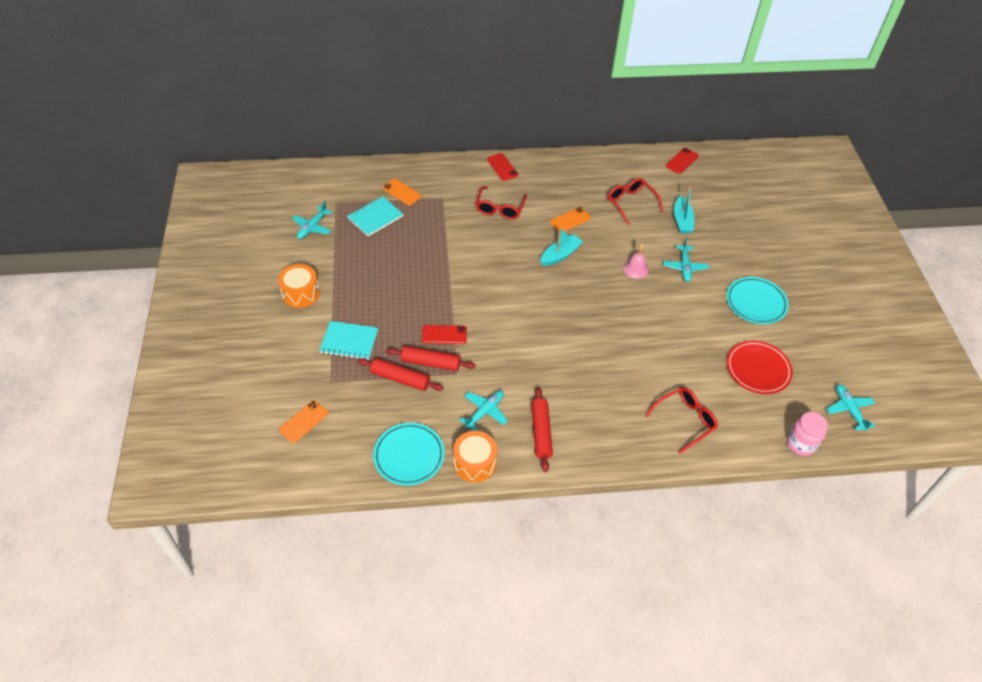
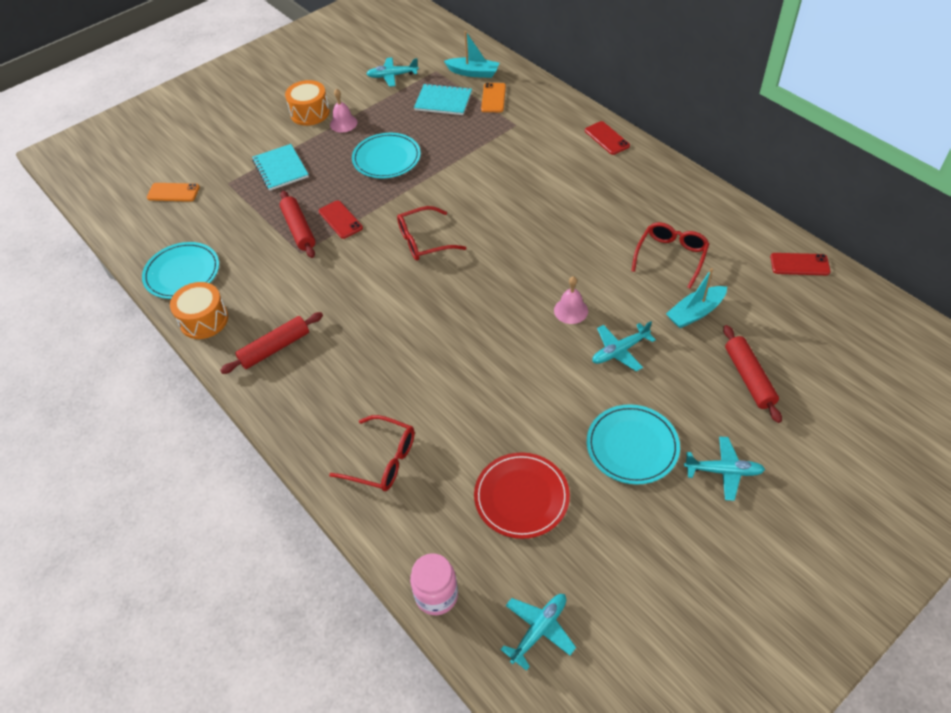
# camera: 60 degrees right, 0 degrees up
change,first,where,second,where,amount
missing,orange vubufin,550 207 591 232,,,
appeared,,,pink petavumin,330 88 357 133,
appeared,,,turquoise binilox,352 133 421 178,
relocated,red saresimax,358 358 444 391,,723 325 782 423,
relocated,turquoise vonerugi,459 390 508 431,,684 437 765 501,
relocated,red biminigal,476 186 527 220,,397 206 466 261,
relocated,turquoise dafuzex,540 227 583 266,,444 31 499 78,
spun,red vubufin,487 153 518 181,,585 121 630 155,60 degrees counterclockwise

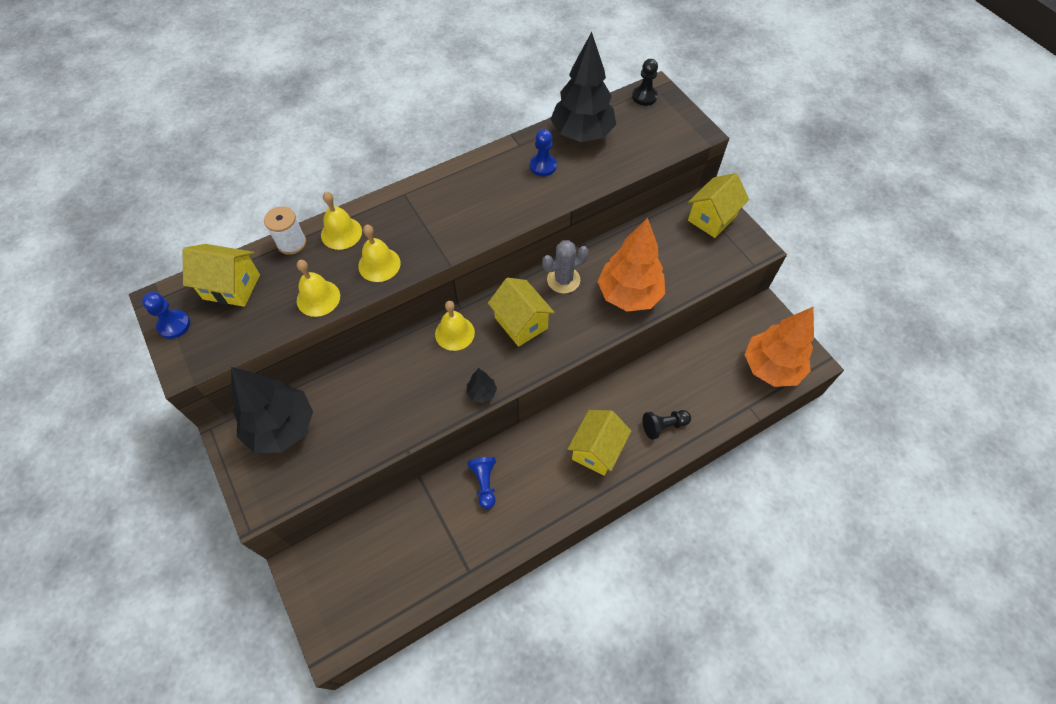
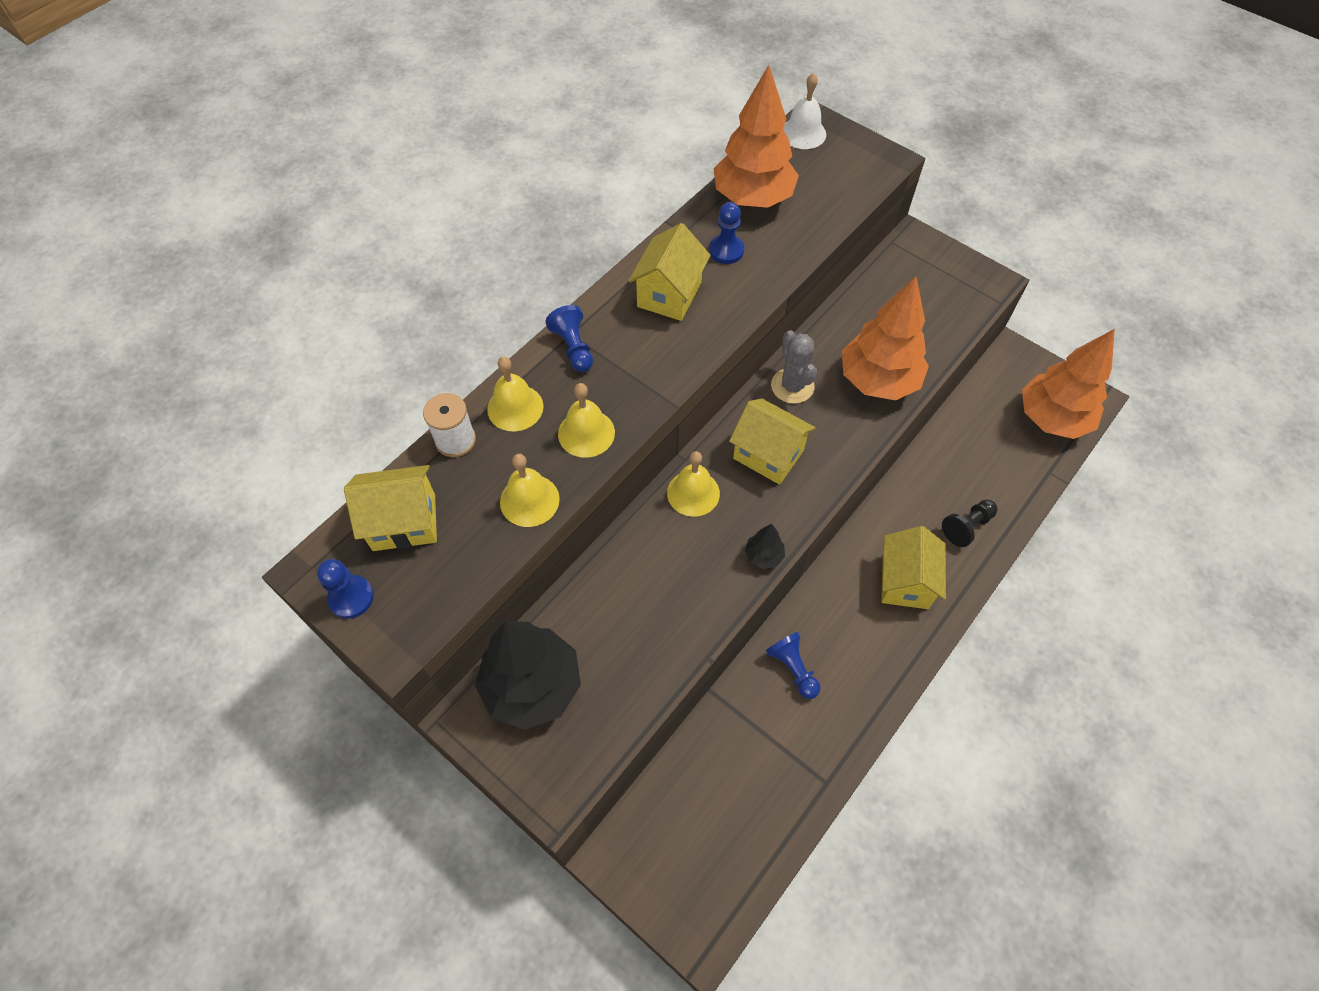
# camera: 20 degrees left, 0 degrees up
change,first,where,second,where,amount
appeared,,,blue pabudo,545 305 593 372,
relocated,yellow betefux,688 173 749 238,,629 223 711 321,
exchanged,black pabudo,632 59 658 106,white petavumin,783 73 826 149,
colour,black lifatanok,550 32 616 142,orange lifatanok,714 65 799 208,
spun,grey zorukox,542 240 589 293,,771 330 817 404,60 degrees counterclockwise

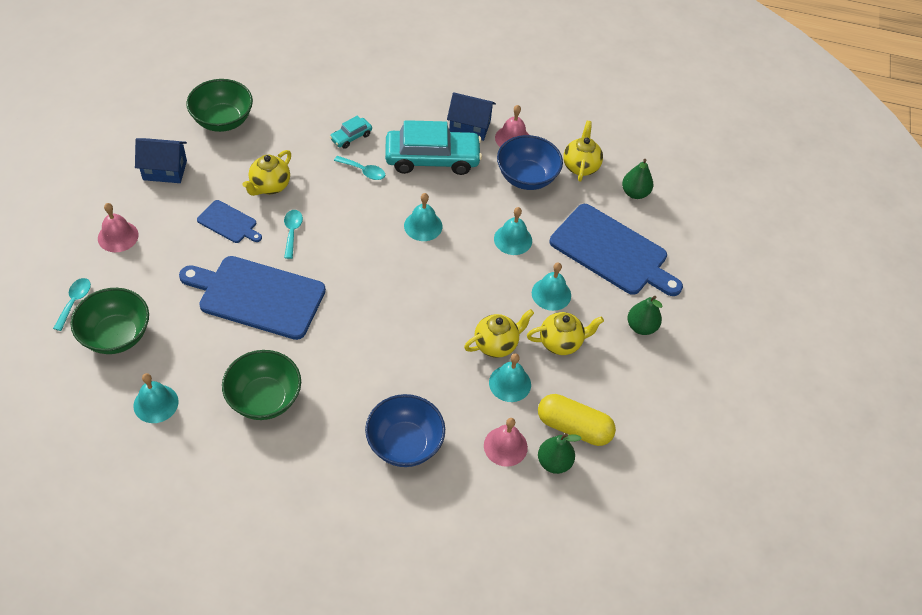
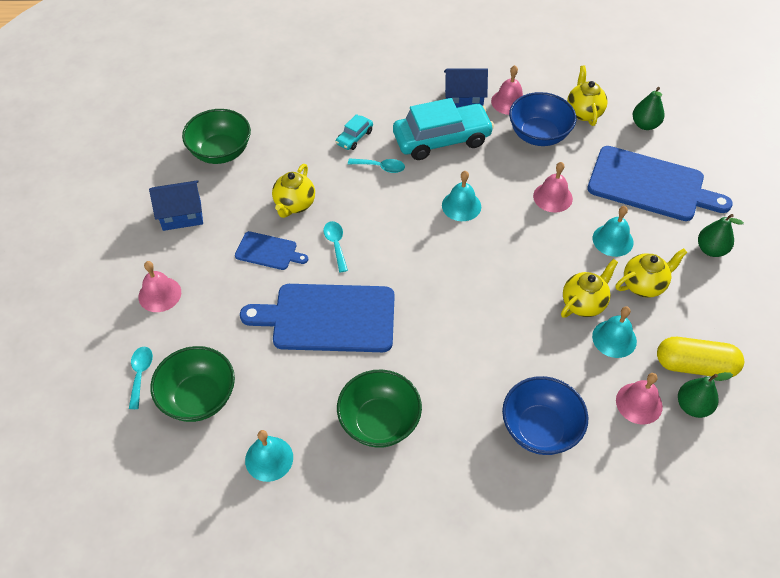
# camera: 10 degrees left, 0 degrees up
change,first,where,second,where,amount
colour,turquoise petavumin,494 207 532 255,pink petavumin,533 162 573 213,

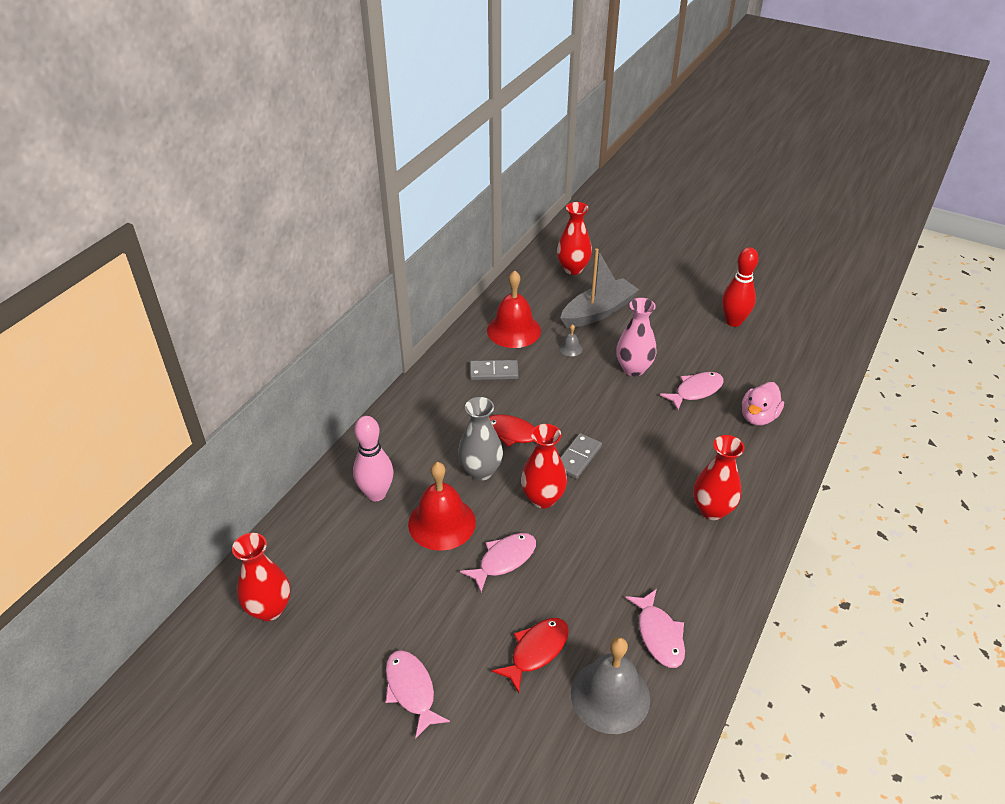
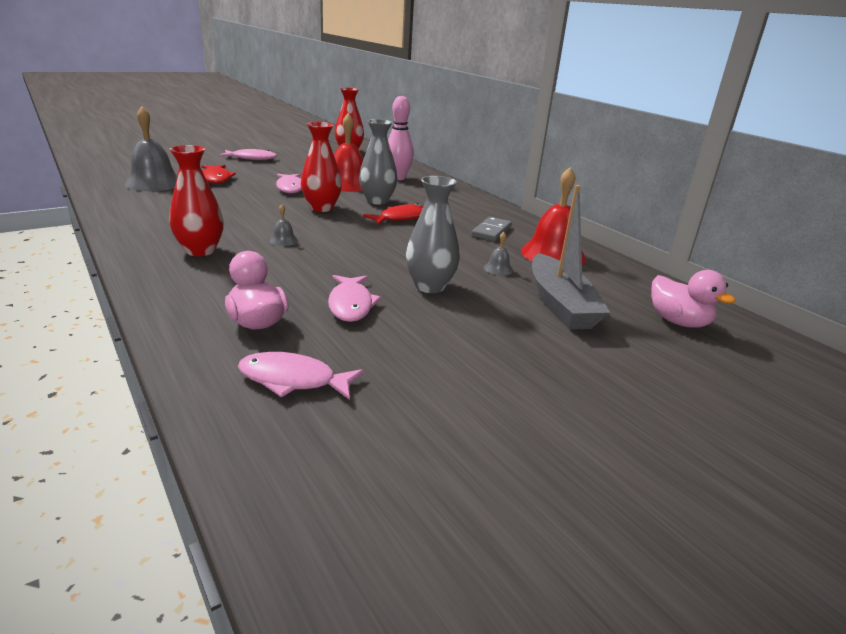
# camera: 115 degrees right, 15 degrees down
change,first,where,second,where,amount
missing,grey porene,560 433 602 479,,,
missing,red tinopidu,722 247 759 327,,,
appeared,,,grey petavumin,269 204 298 246,
relocated,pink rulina,625 589 685 668,,238 352 364 400,
exchanged,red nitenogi,557 202 592 275,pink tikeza,651 270 736 328,
colour,pink nitenogi,616 298 657 376,grey nitenogi,406 176 460 293,

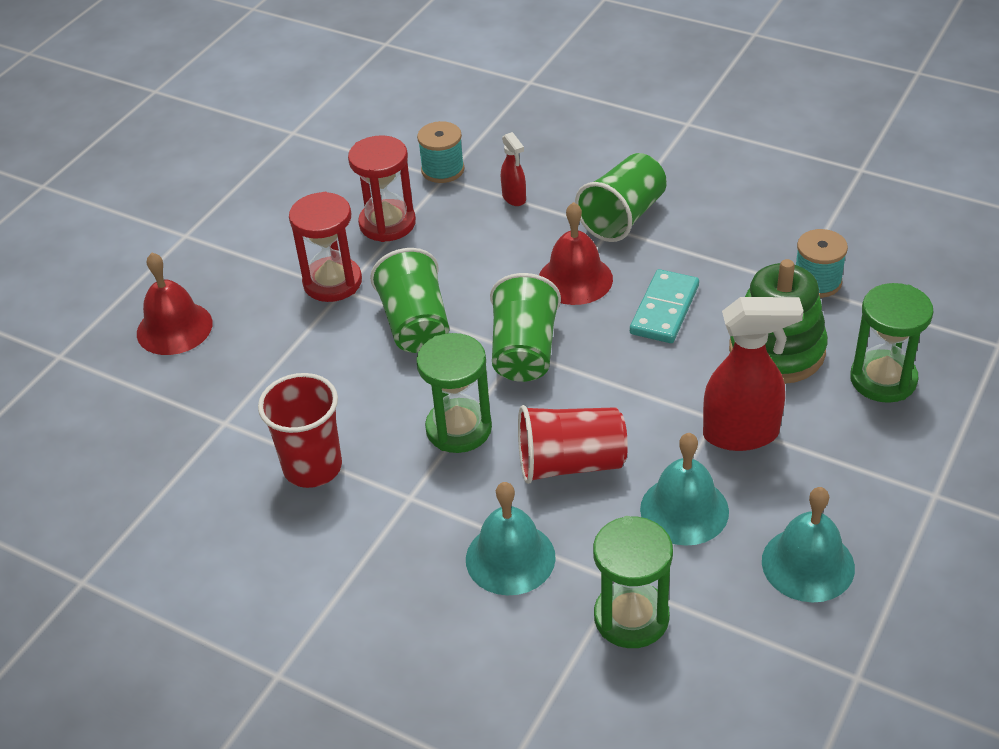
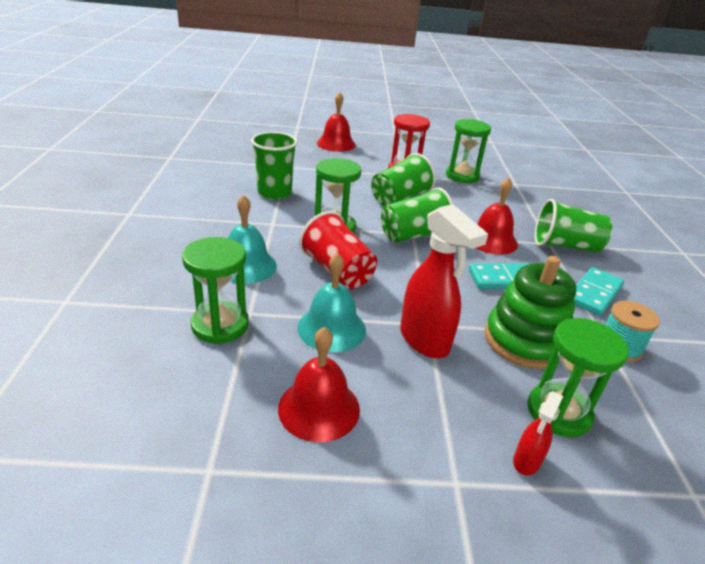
# camera: 55 degrees right, 10 degrees down
change,first,where,second,where,amount
missing,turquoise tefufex,417 121 465 183,,,
appeared,,,turquoise porene,574 267 624 316,
relocated,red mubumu,501 132 526 206,,513 391 563 476,
colour,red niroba,258 373 342 488,green niroba,251 132 298 200,
colour,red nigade,348 135 416 242,green nigade,446 119 491 183,
colour,turquoise petavumin,762 487 855 602,red petavumin,278 327 360 442,

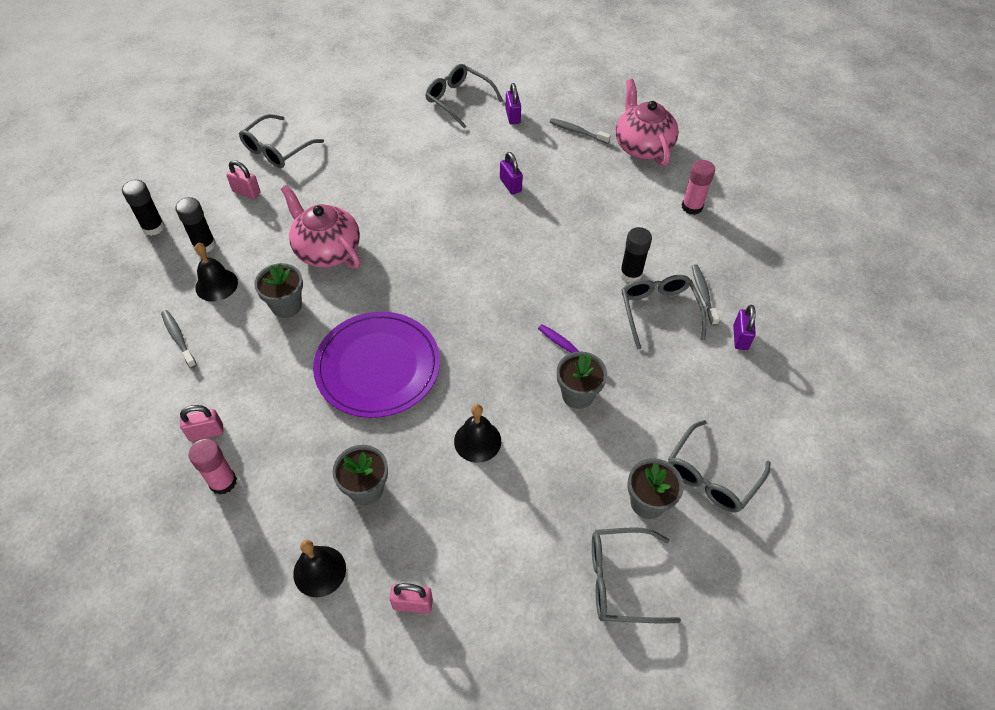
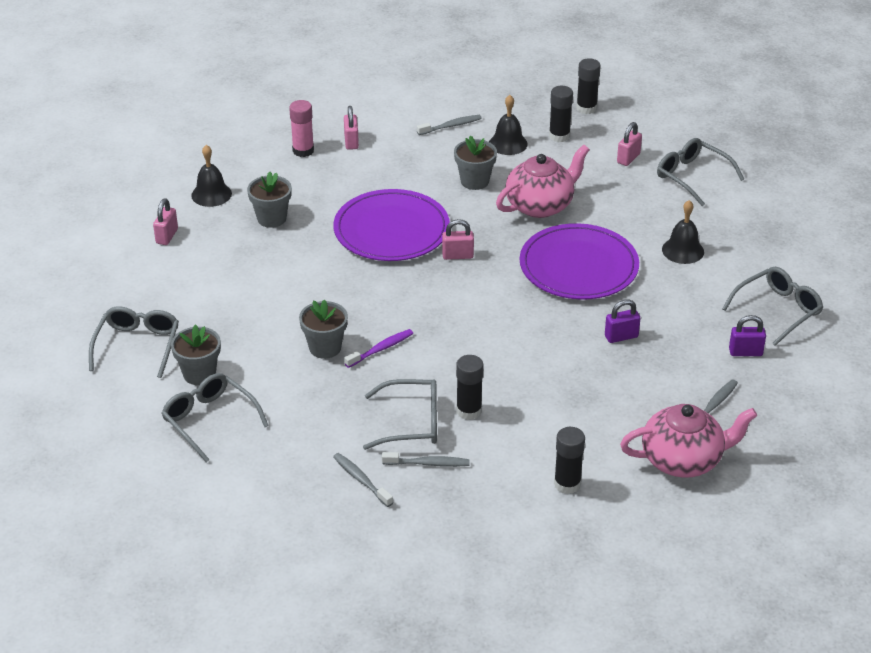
# camera: 100 degrees right, 15 degrees down
change,first,where,second,where,amount
appeared,,,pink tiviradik,442 219 474 260,
appeared,,,purple binilox,520 223 639 300,
relocated,black petavumin,454 404 501 463,,662 200 704 264,
exchanged,purple tiviradik,733 305 756 350,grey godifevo,333 453 393 507,
colour,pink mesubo,682 160 715 215,black mesubo,554 427 585 494,

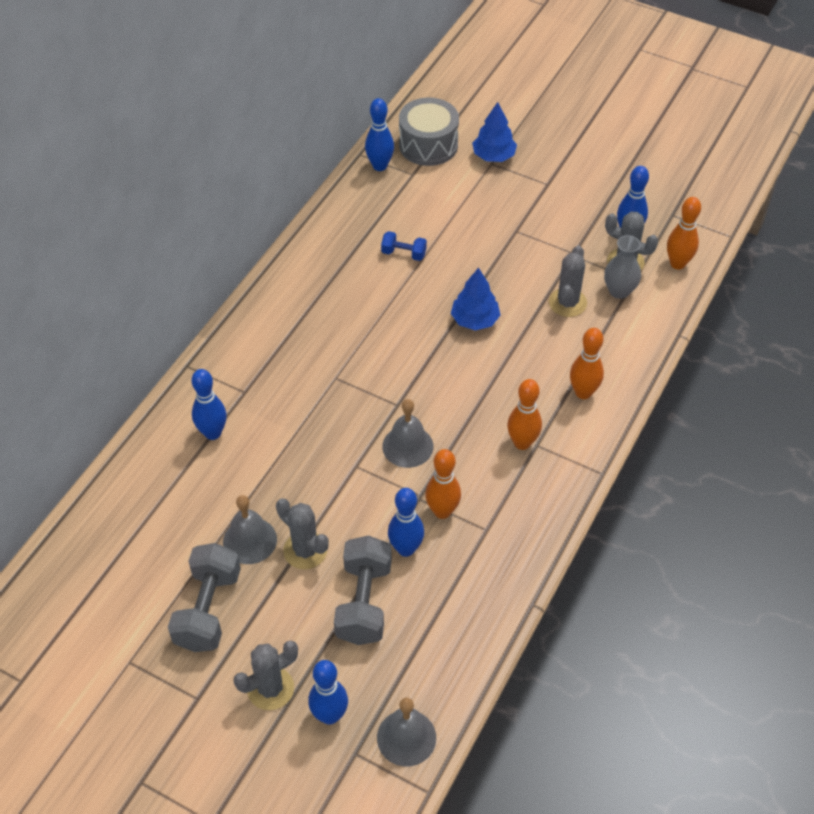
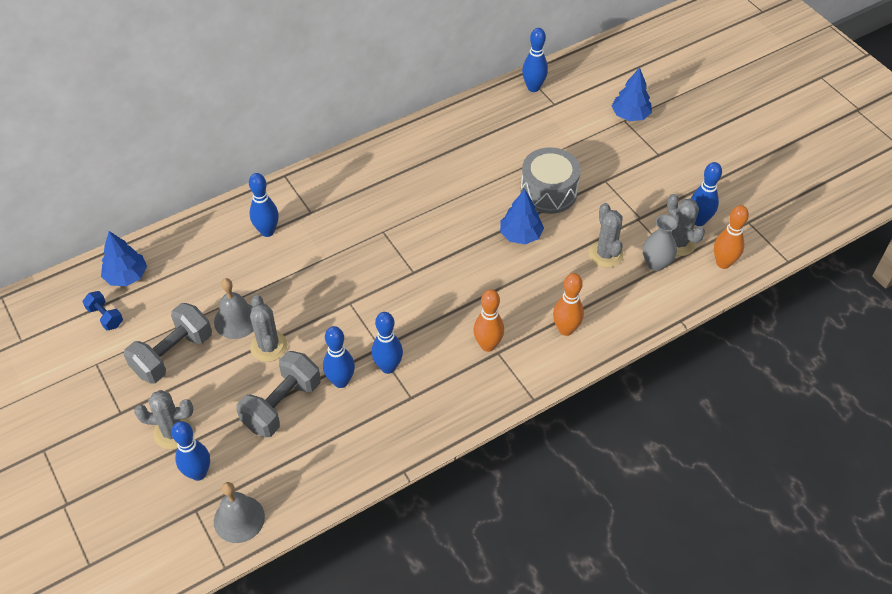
# camera: 30 degrees right, 0 degrees up
change,first,where,second,where,amount
missing,grey petavumin,382 399 433 468,,,
appeared,,,blue lifatanok,101 231 147 286,
relocated,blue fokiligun,381 231 427 261,,83 291 123 331,
relocated,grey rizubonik,399 98 459 166,,520 147 581 214,
colour,orange tinopidu,425 449 461 519,blue tinopidu,372 312 403 374,
spun,grey zorukox,549 245 587 317,,588 203 623 268,60 degrees counterclockwise

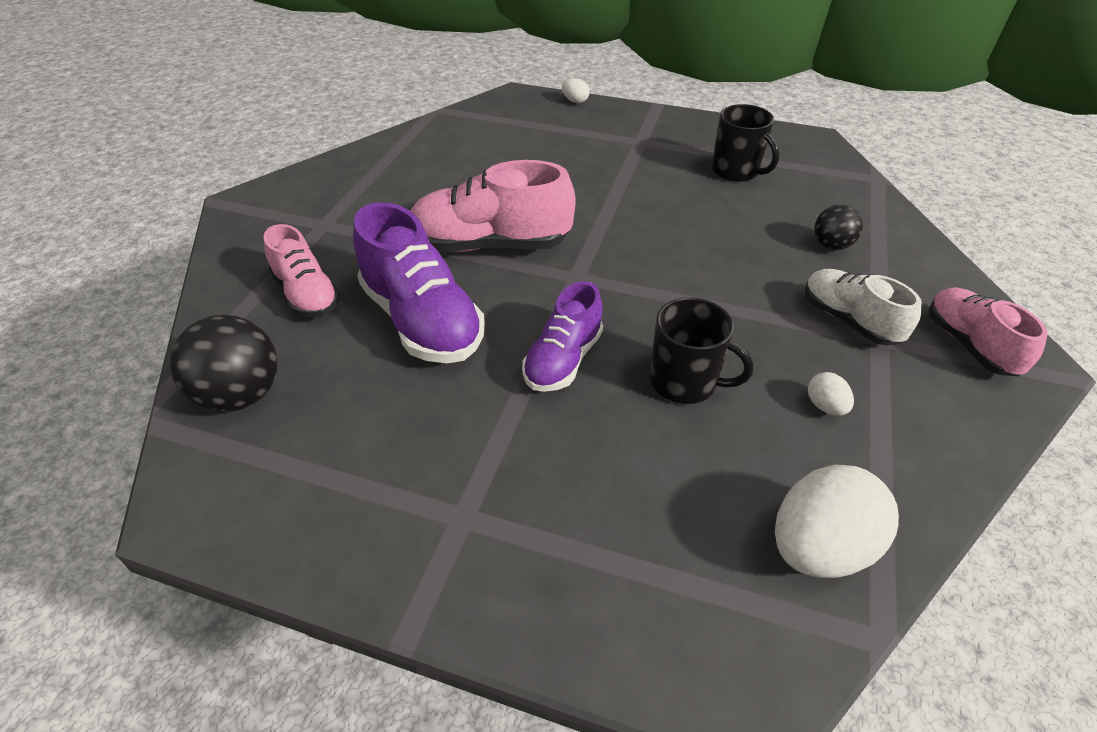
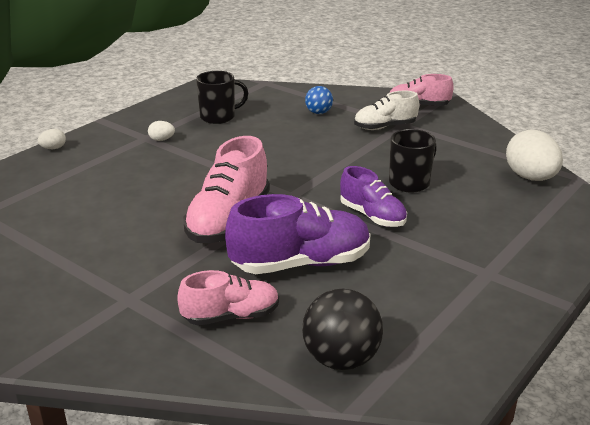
# camera: 70 degrees left, 15 degrees down
change,first,where,second,where,amount
relocated,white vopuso,808 372 854 416,,148 121 175 141,
colour,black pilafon,814 205 863 250,blue pilafon,305 86 333 114,

